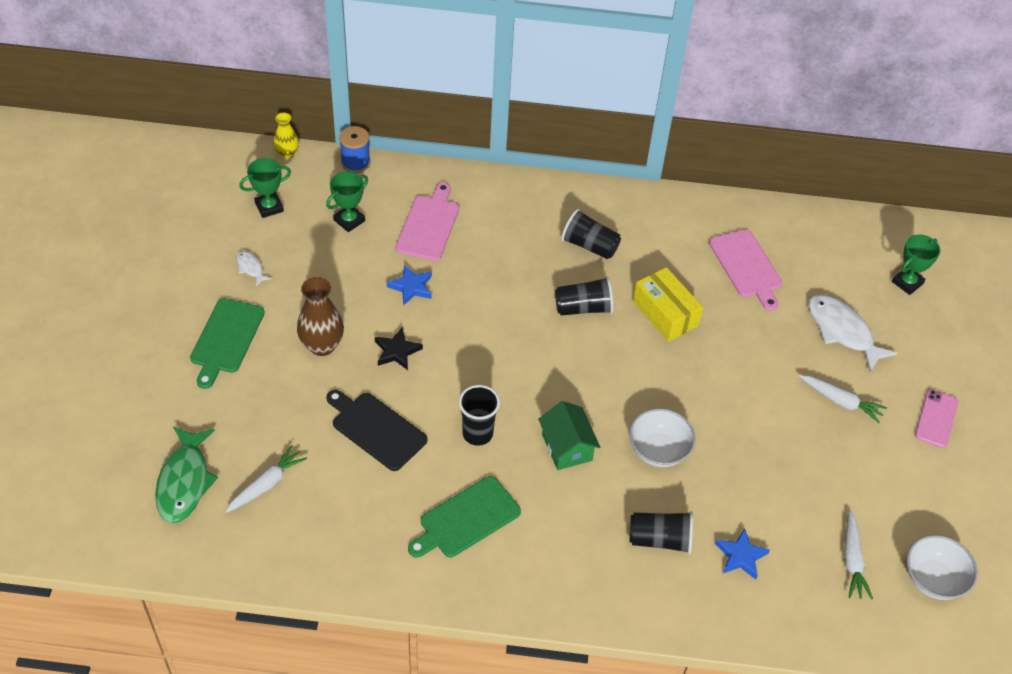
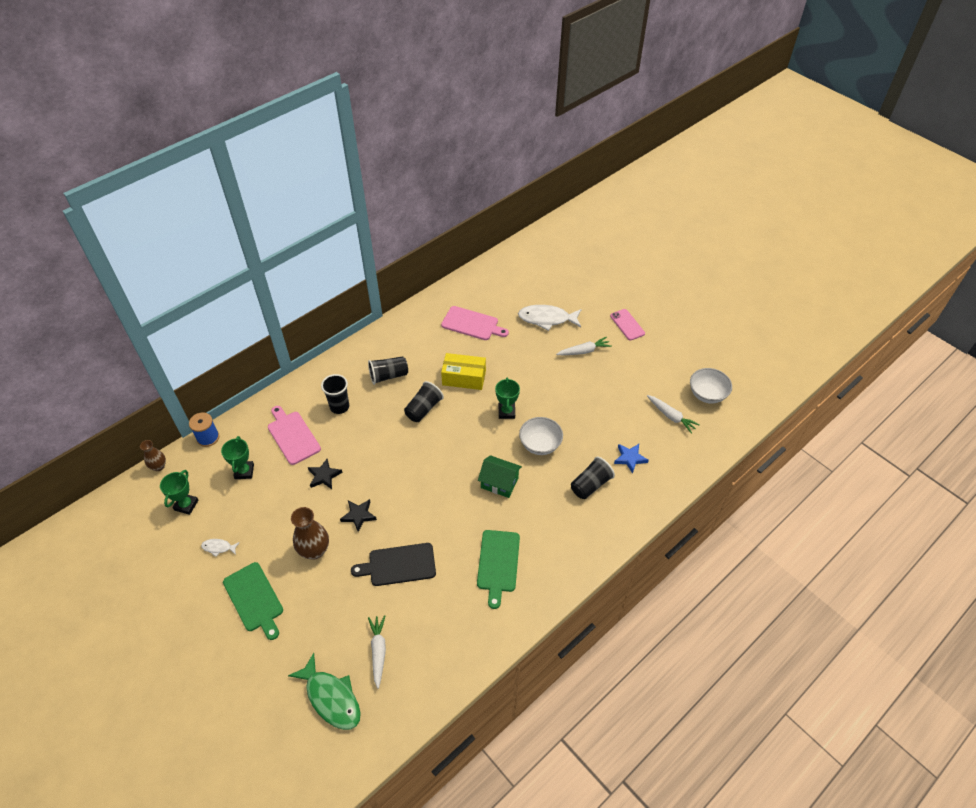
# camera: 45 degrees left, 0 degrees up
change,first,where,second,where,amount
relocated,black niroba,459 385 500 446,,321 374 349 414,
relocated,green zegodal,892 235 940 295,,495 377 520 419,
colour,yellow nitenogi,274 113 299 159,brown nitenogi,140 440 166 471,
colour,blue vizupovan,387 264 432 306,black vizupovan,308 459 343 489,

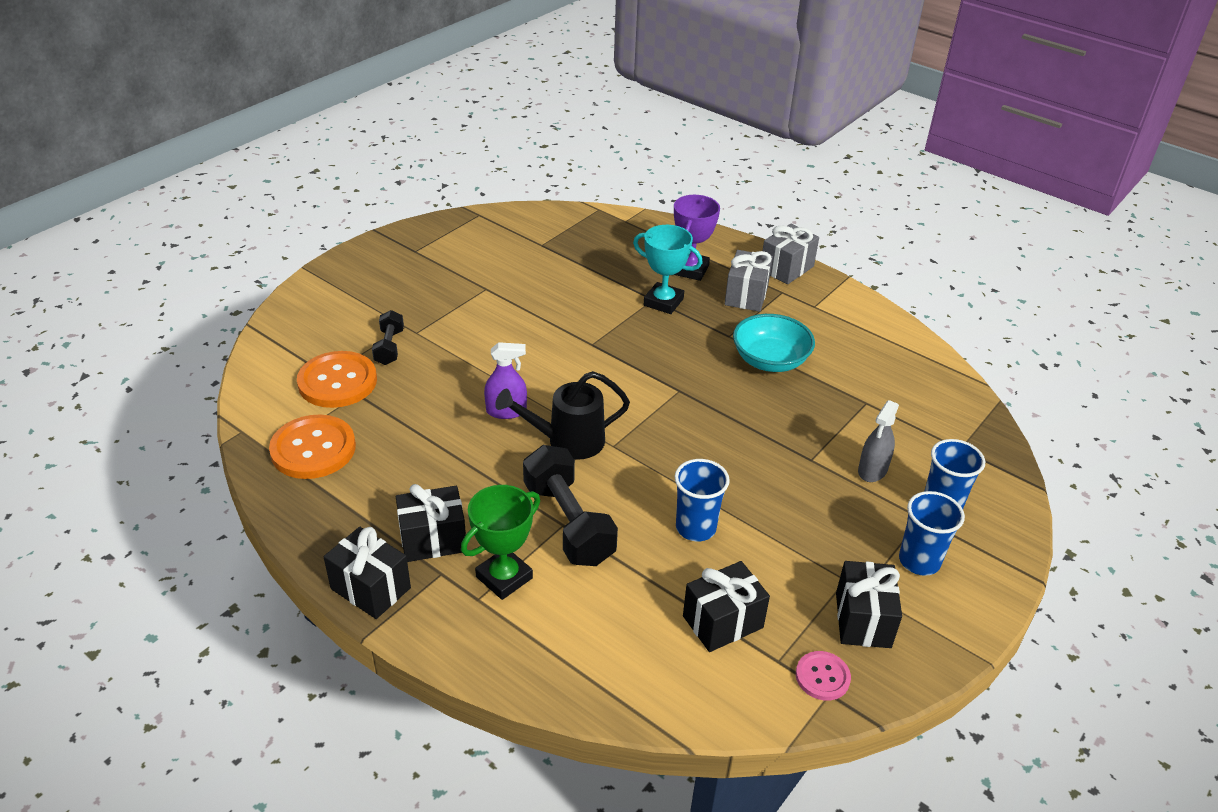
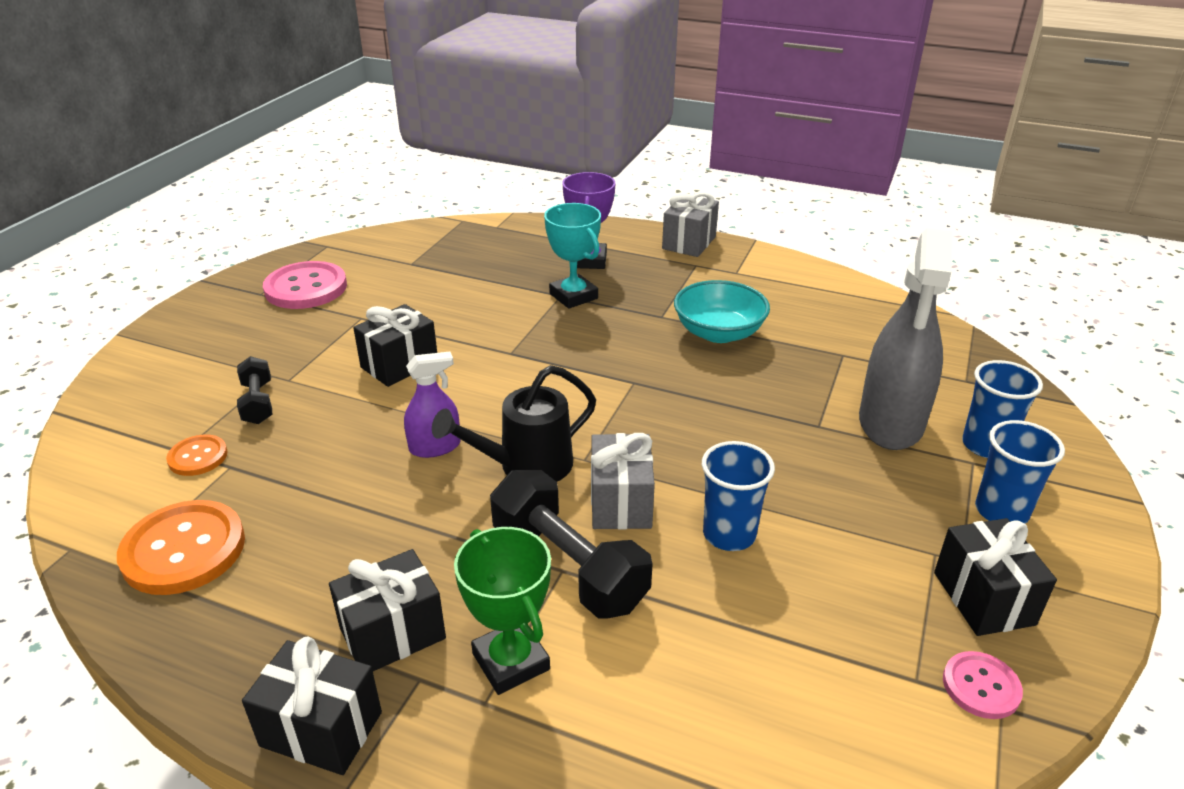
# camera: 15 degrees left, 5 degrees down
change,first,where,second,where,amount
appeared,,,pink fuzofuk,263 261 347 309,
relocated,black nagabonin,683 561 770 652,,353 304 437 387,
relocated,grey nagabonin,725 250 773 312,,591 433 655 530,
spun,green zegodal,461 485 540 600,,454 527 551 695,60 degrees counterclockwise
spun,turquoise zegodal,633 225 702 314,,544 203 601 309,45 degrees clockwise
size,orange fuzofuk,297 351 377 408,,166 435 228 476,x0.54
size,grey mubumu,858 400 899 482,,859 228 952 450,x1.97

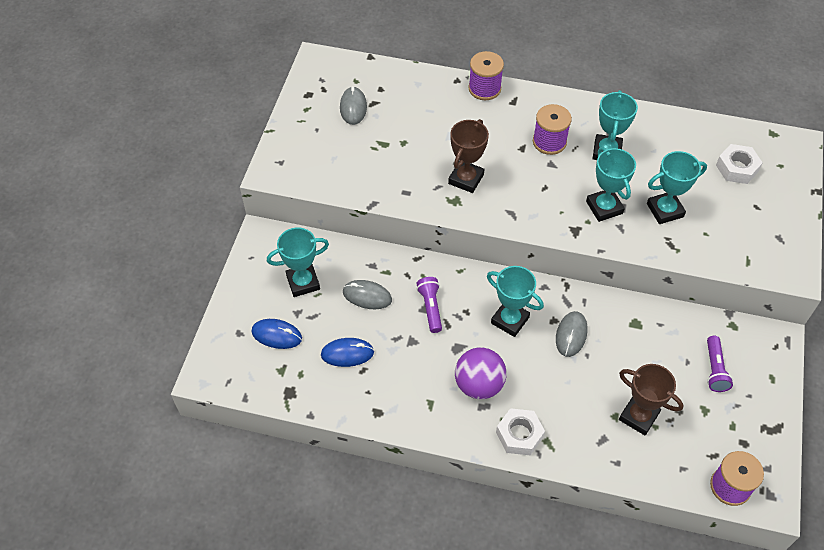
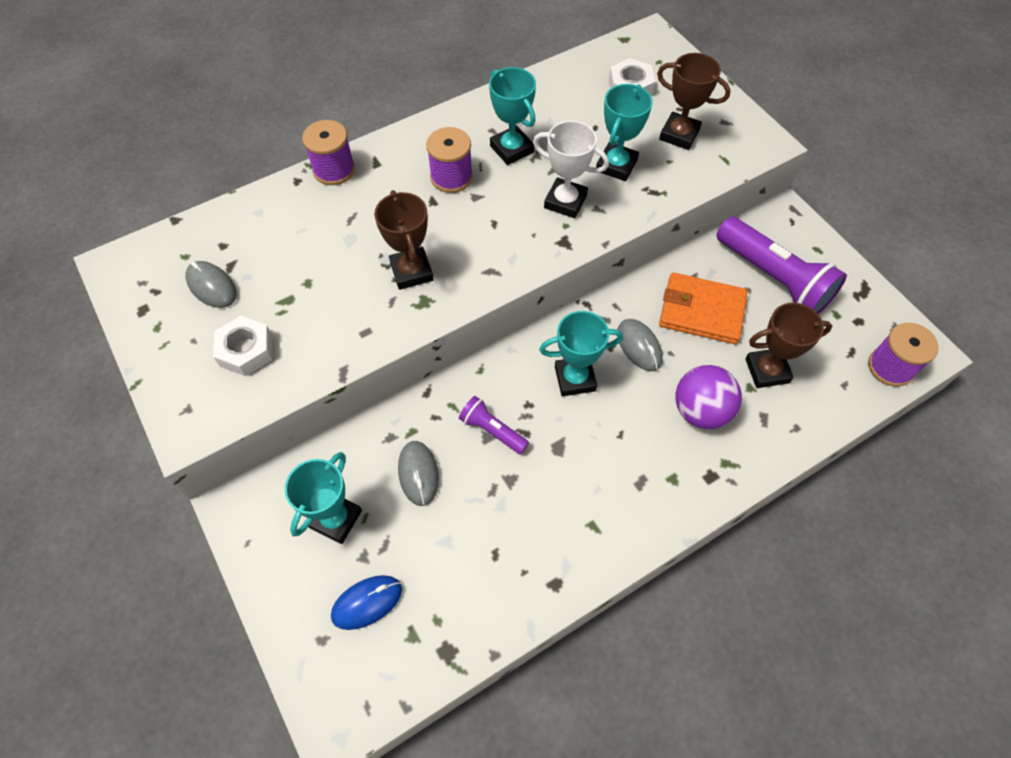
# camera: 45 degrees left, 5 degrees up
change,first,where,second,where,amount
missing,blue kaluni,321 338 374 367,,,
appeared,,,brown zegodal,657 53 731 150,
appeared,,,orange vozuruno,659 273 748 344,
relocated,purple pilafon,455 347 507 399,,676 365 742 429,
relocated,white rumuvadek,496 408 545 455,,213 316 272 376,
colour,turquoise zegodal,586 147 636 222,white zegodal,533 120 609 218,
spun,grey kaluni,343 280 392 309,,398 441 439 506,75 degrees counterclockwise
size,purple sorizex,707 336 733 392,,716 217 847 314,x1.98

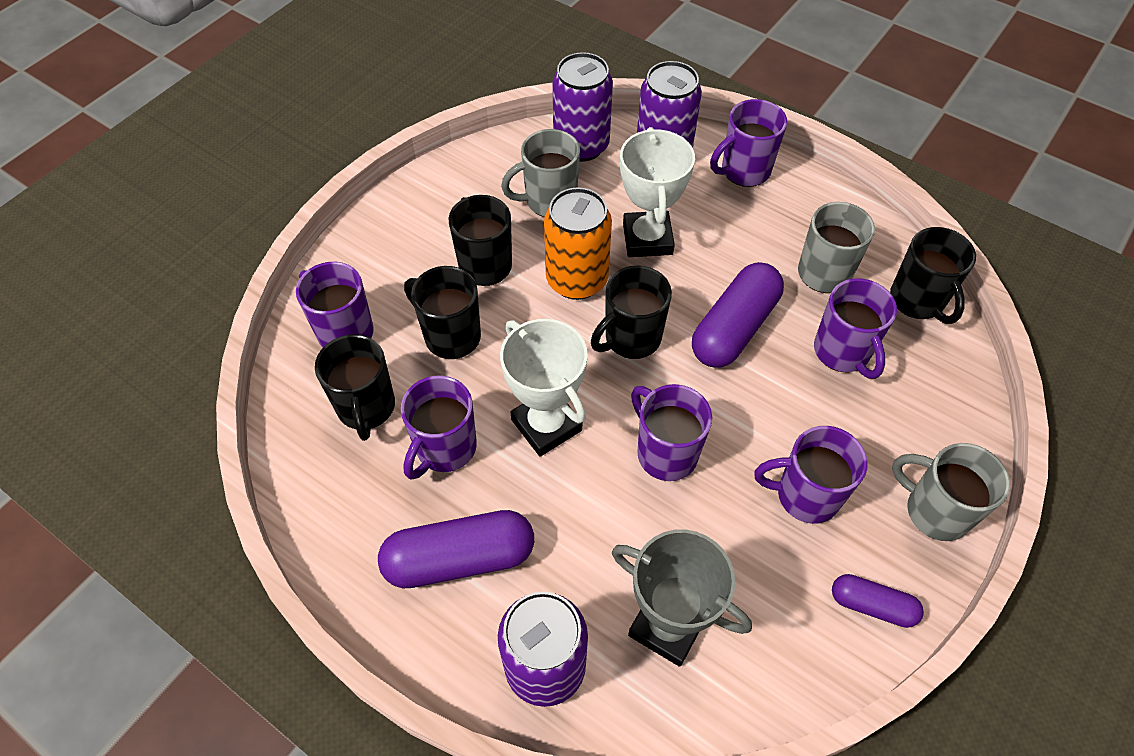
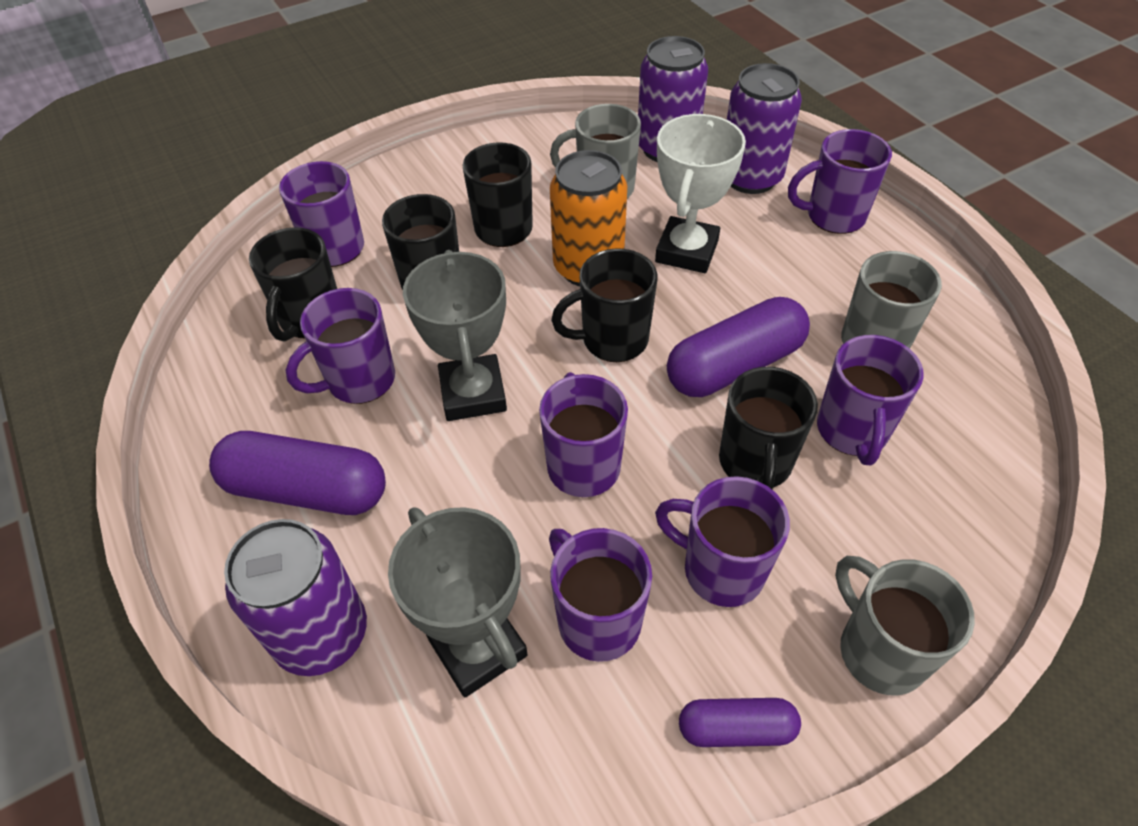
# camera: 25 degrees right, 5 degrees down
change,first,where,second,where,amount
appeared,,,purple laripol,549 528 652 662,
relocated,black laripol,890 227 976 324,,719 367 818 490,
colour,white zegodal,500 319 588 457,grey zegodal,403 250 507 421,
spun,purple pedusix,832 574 924 628,,679 698 801 747,45 degrees counterclockwise

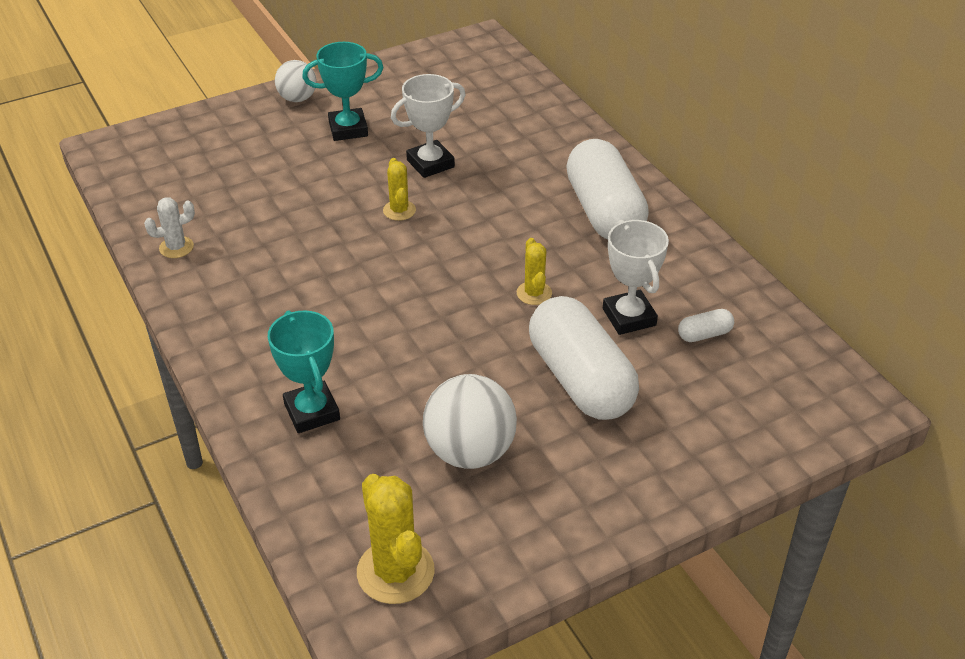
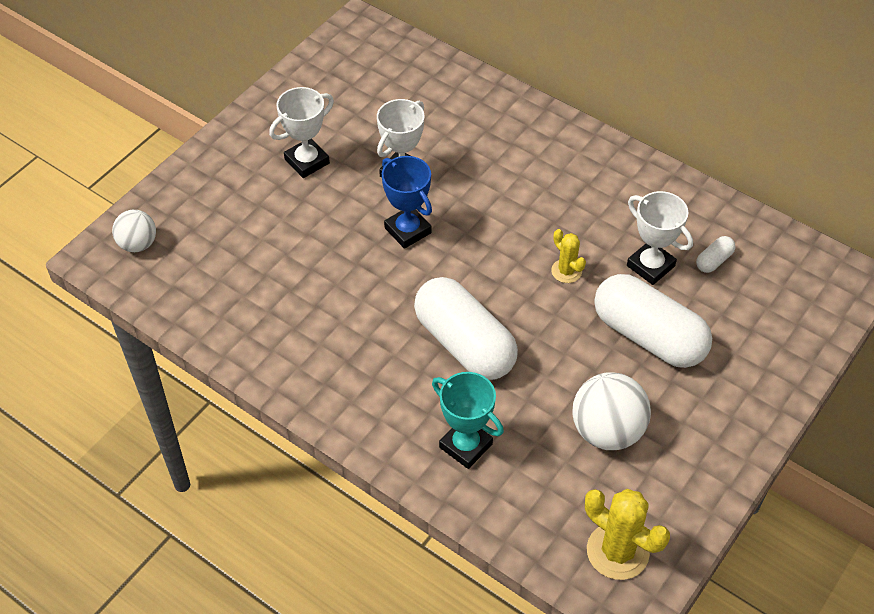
# camera: 25 degrees left, 10 degrees up
change,first,where,second,where,amount
missing,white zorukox,144 197 195 258,,,
relocated,white pilafon,275 60 317 102,,112 210 156 252,
relocated,white pedusix,566 139 649 239,,414 277 518 380,
exchanged,yellow zorukox,383 158 416 221,blue zegodal,382 156 432 249,
colour,turquoise zegodal,302 42 384 141,white zegodal,269 87 334 178,

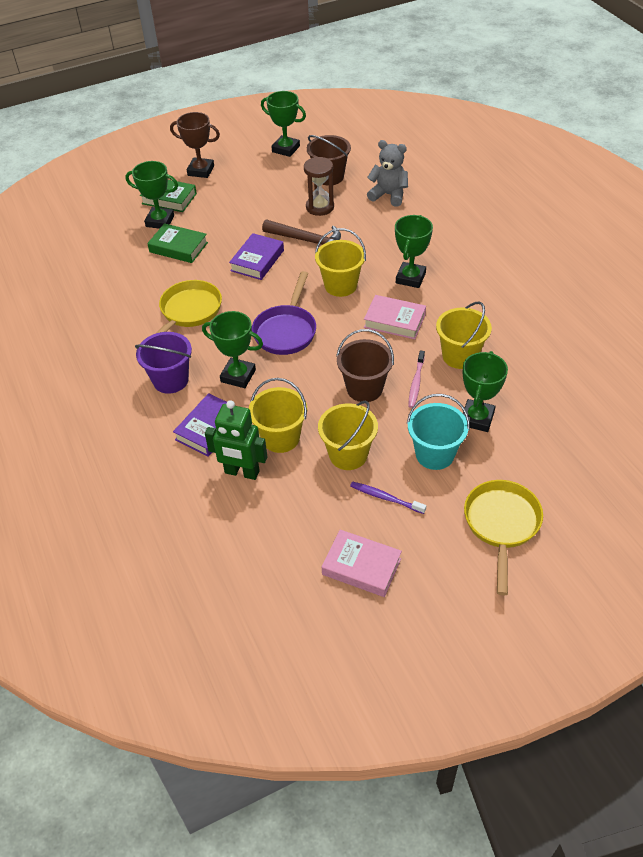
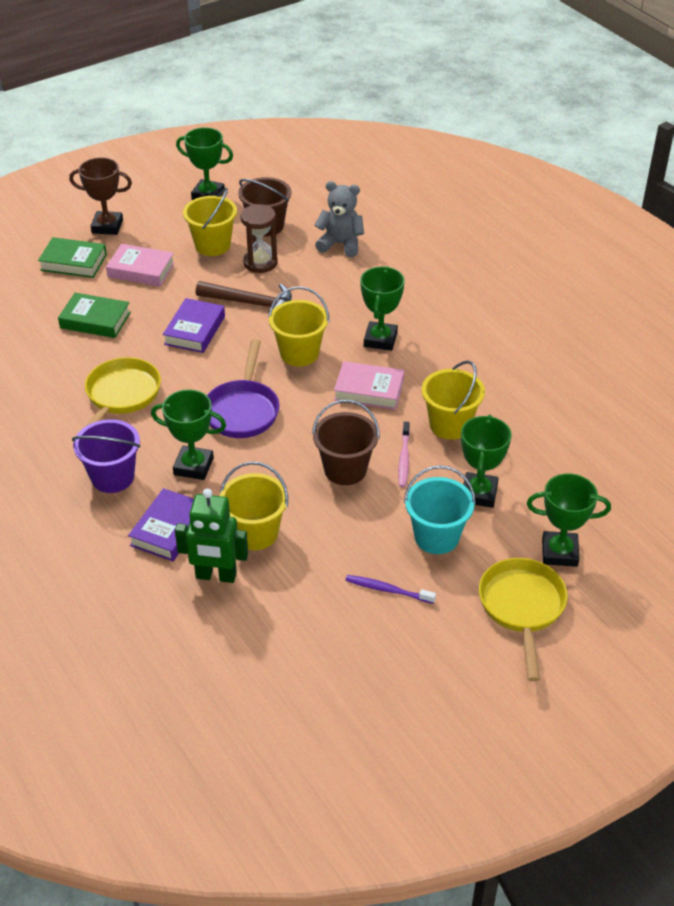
# camera: 10 degrees left, 5 degrees down
change,first,where,second,where,amount
relocated,green zegodal,125 161 178 229,,527 473 611 567,
relocated,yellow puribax,318 401 378 470,,183 188 237 256,
relocated,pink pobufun,322 530 402 597,,106 244 175 286,

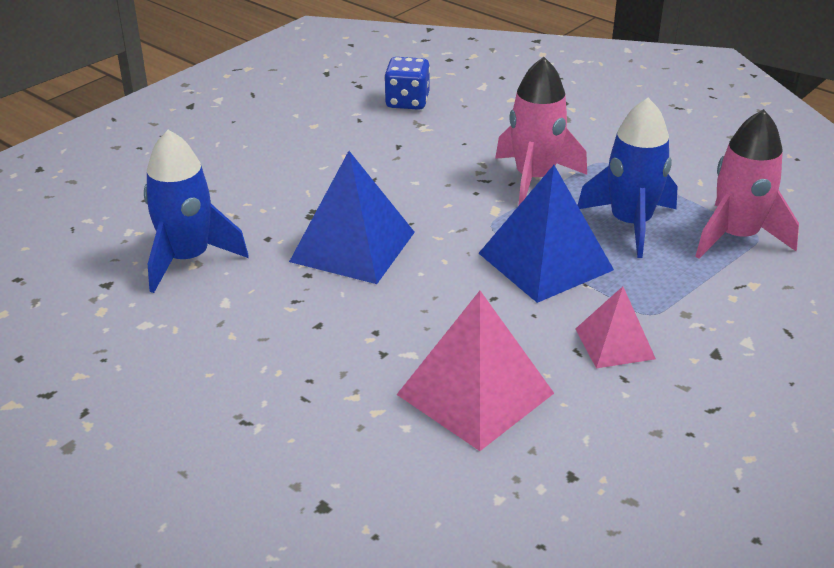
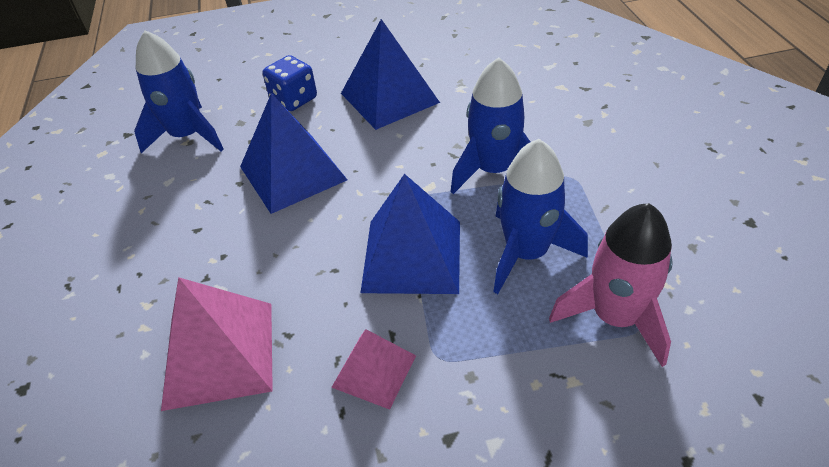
# camera: 40 degrees right, 10 degrees up
change,first,where,second,where,amount
appeared,,,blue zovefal,341 19 440 130,
relocated,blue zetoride,384 57 430 110,,263 55 317 111,
colour,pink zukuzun,495 57 587 206,blue zukuzun,451 57 530 194,

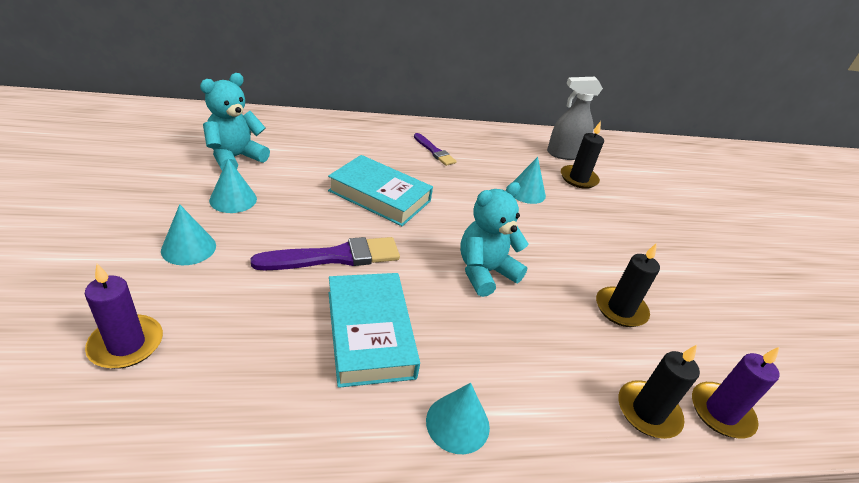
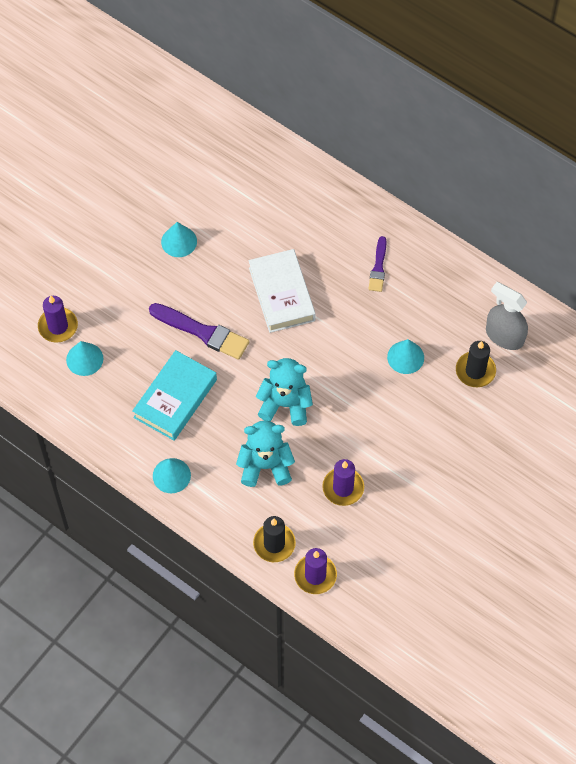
# camera: 50 degrees right, 25 degrees up
change,first,where,second,where,amount
relocated,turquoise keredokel,161 204 216 265,,66 341 103 376,
relocated,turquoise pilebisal,200 73 270 170,,236 421 295 487,
colour,turquoise pobufun,328 155 433 226,white pobufun,249 249 316 333,
colour,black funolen,596 243 660 327,purple funolen,322 459 364 506,

